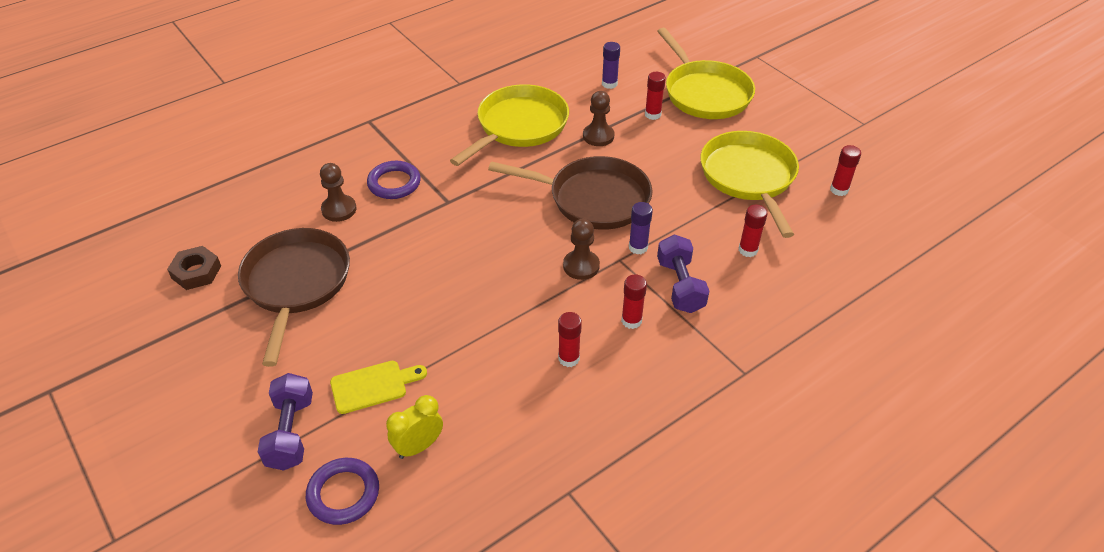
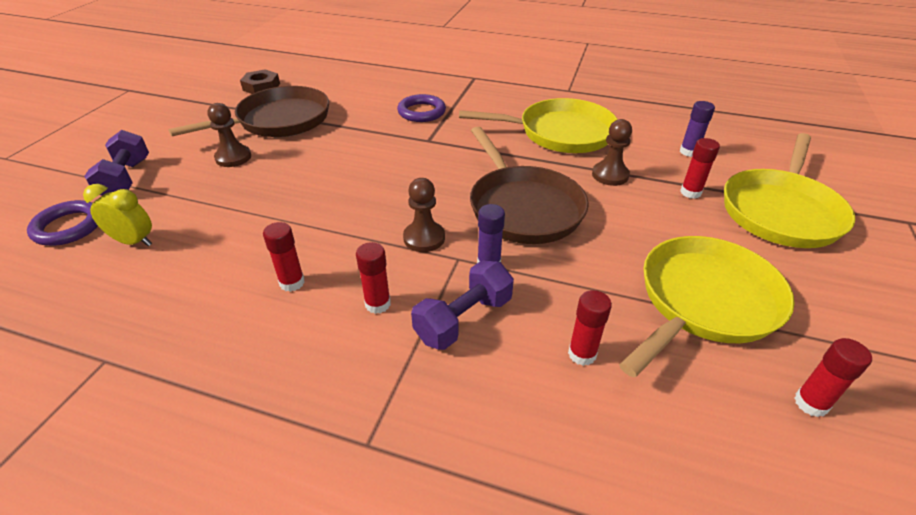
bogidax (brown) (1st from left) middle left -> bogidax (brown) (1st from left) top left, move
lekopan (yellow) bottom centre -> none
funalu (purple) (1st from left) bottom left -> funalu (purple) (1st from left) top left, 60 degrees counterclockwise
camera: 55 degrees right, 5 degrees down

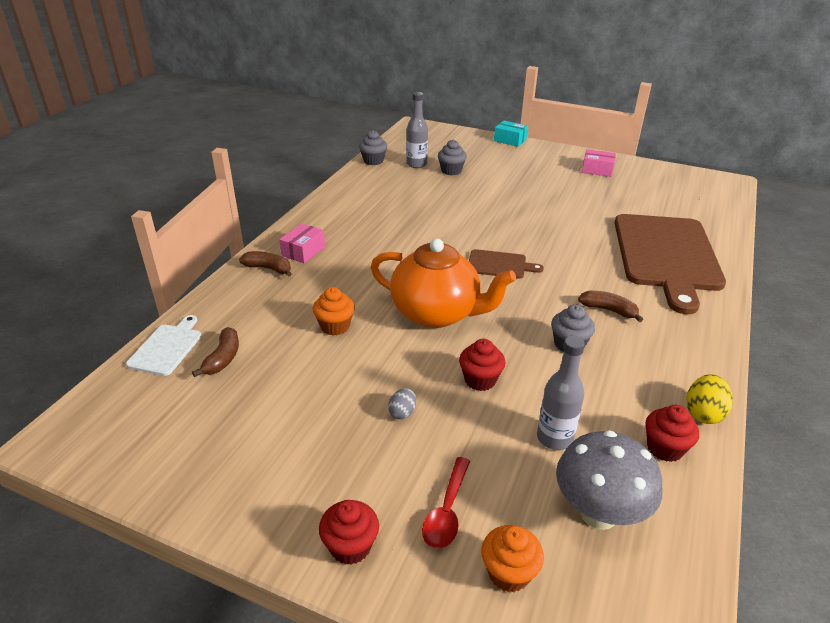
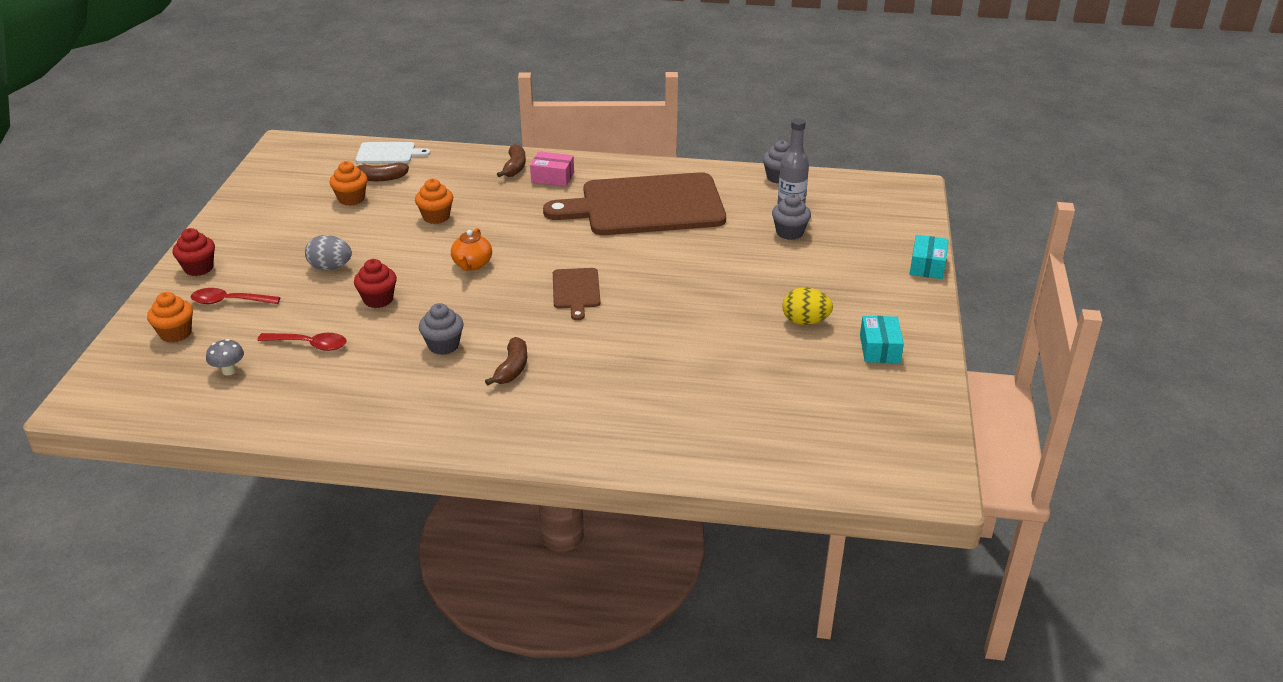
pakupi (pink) (2nd from left) top right -> pakupi (turquoise) (1st from left) middle right
lekopan (brown) (2nd from left) middle right -> lekopan (brown) (2nd from left) top centre, move
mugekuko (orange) centre, x0.46
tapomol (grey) (2nd from left) middle right -> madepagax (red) (2nd from left) middle left
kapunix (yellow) middle right -> kapunix (yellow) centre, move
kapunix (grey) centre -> kapunix (grey) middle left, x1.60
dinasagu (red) (3rd from left) bottom right -> none
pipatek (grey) bottom right -> pipatek (grey) middle left, x0.45
none -> dinasagu (orange) (2nd from left) top left
camera: 75 degrees right, 0 degrees up

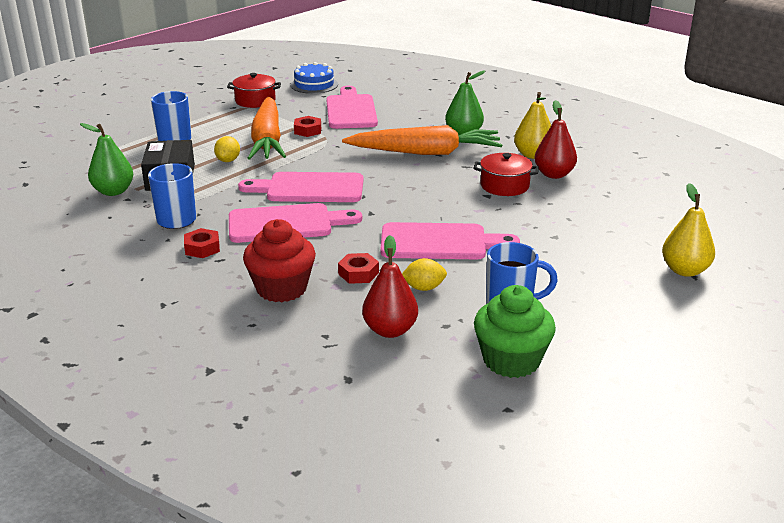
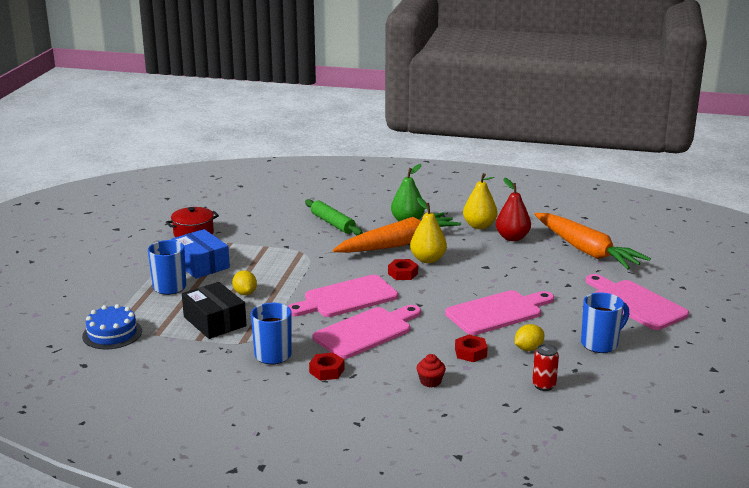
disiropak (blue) top centre -> disiropak (blue) bottom left, move
lekopan (pink) (3rd from left in the first image) top centre -> lekopan (pink) (4th from left) middle right, move
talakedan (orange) (1st from left in the first image) top centre -> talakedan (orange) (2nd from left) middle right, move
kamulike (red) (2nd from left) top centre -> kamulike (red) (2nd from left) centre, move
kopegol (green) (1st from left) top left -> none
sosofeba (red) (2nd from left) top centre -> none
kopegol (yellow) (2nd from left in the first image) middle right -> kopegol (yellow) (1st from left) centre, move
dinasagu (red) centre -> dinasagu (red) bottom centre, x0.47
kopegol (red) (1st from left) centre -> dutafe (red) bottom right
dinasagu (green) centre -> none
none -> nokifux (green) centre
none -> pakupi (blue) middle left
camera: 30 degrees left, 5 degrees down

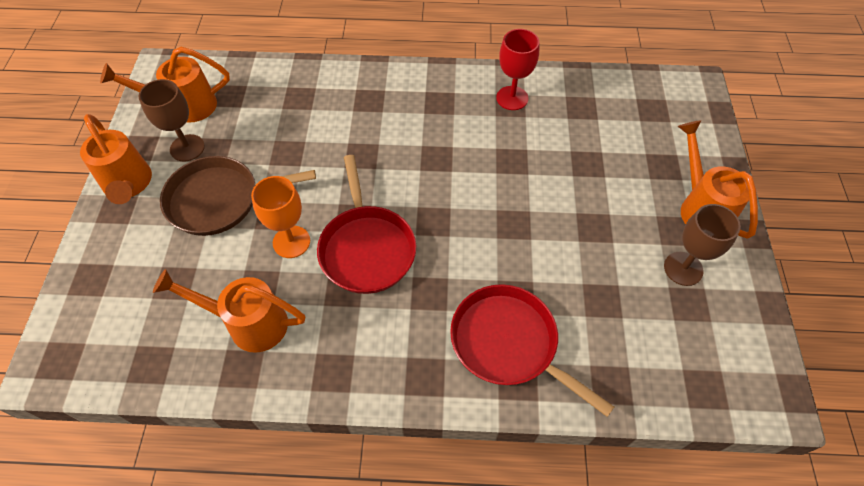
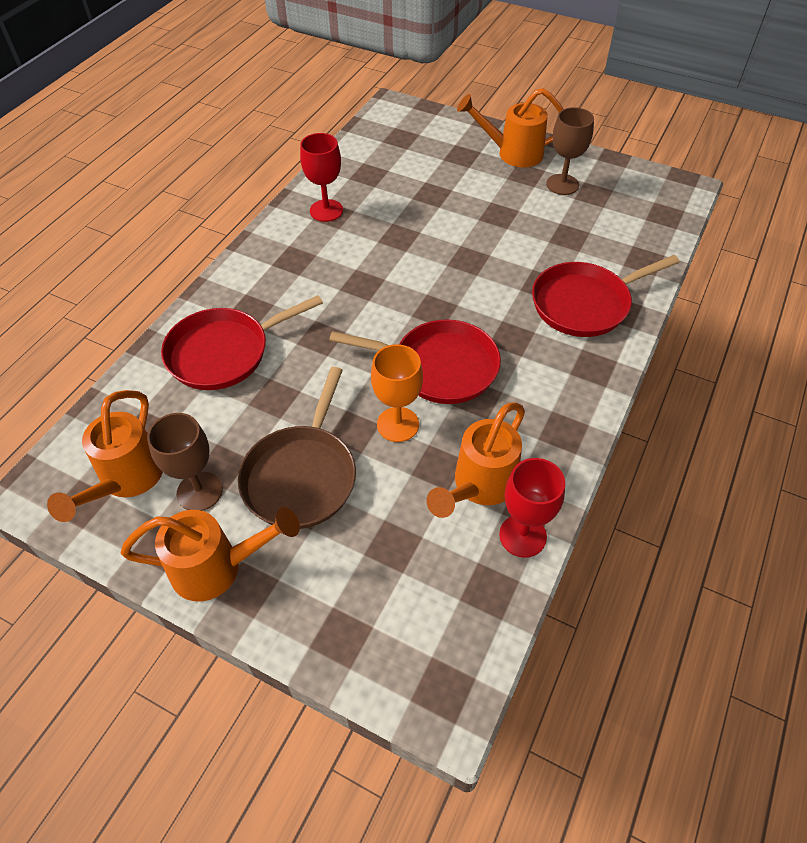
none -> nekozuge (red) (1st from left) middle left
none -> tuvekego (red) (2nd from left) centre
camera: 65 degrees left, 5 degrees down

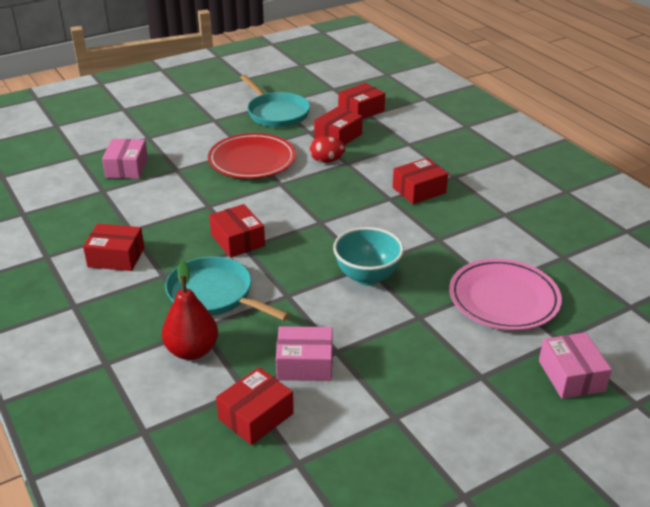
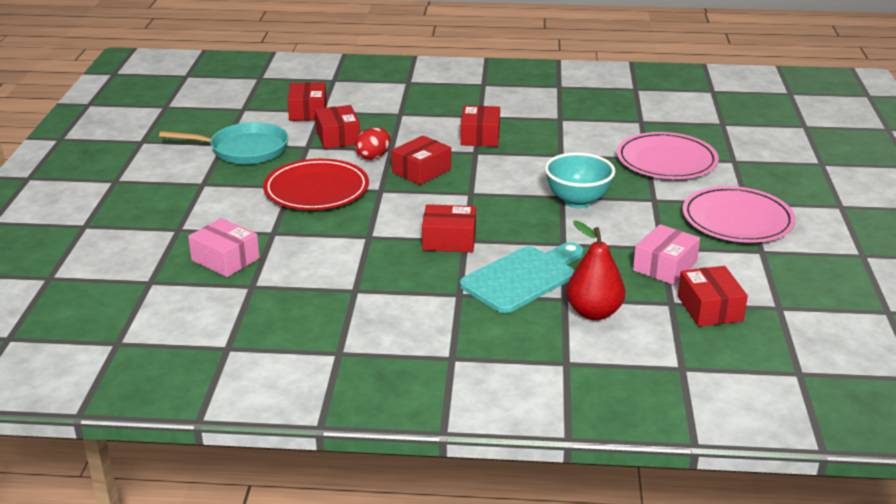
pakupi (red) (1st from left in the first image) middle left -> pakupi (red) (3rd from left) top centre, move
nekozuge (turquoise) (1st from left) centre -> lekopan (turquoise) centre
pakupi (pink) (3rd from left) bottom right -> none
none -> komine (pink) (2nd from left) middle right
camera: 55 degrees left, 5 degrees down

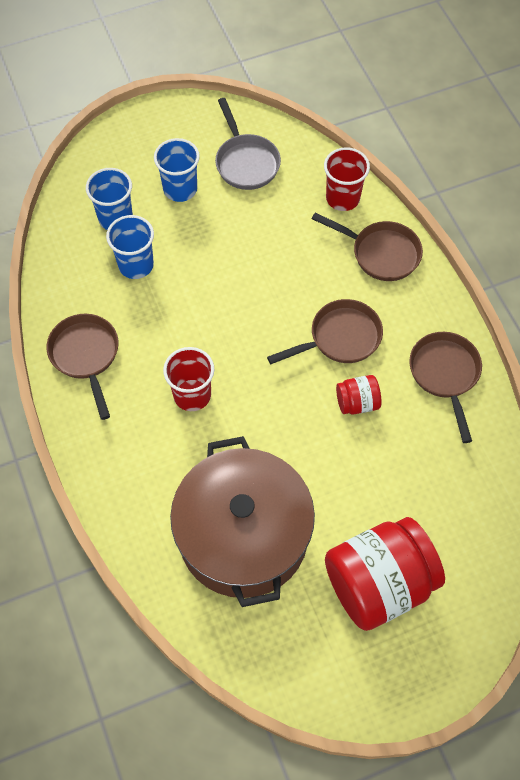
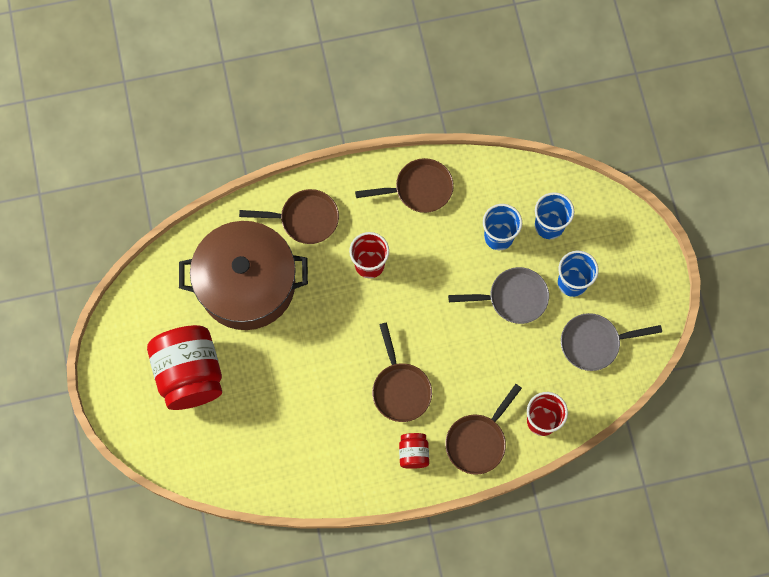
nekozuge (brown) (4th from left in the first image) middle right -> nekozuge (brown) (1st from left) centre, move
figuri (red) (1st from left in the first image) middle right -> figuri (red) (2nd from left) bottom centre, move
none -> nekozuge (grey) (1st from left) centre
camera: 100 degrees right, 10 degrees up

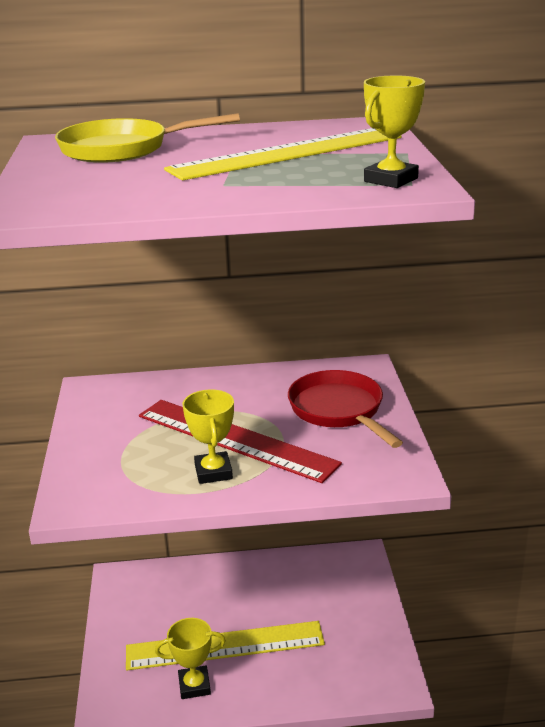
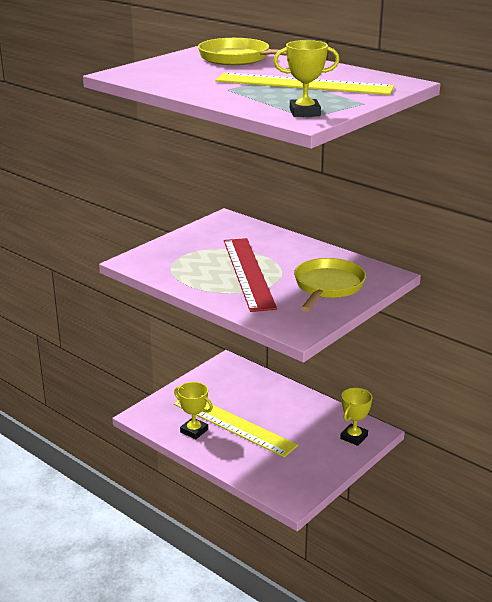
nekozuge (red) centre -> nekozuge (yellow) (2nd from left) middle right
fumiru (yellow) (2nd from left in the first image) centre -> fumiru (yellow) (3rd from left) bottom right, move
camera: 45 degrees right, 0 degrees up

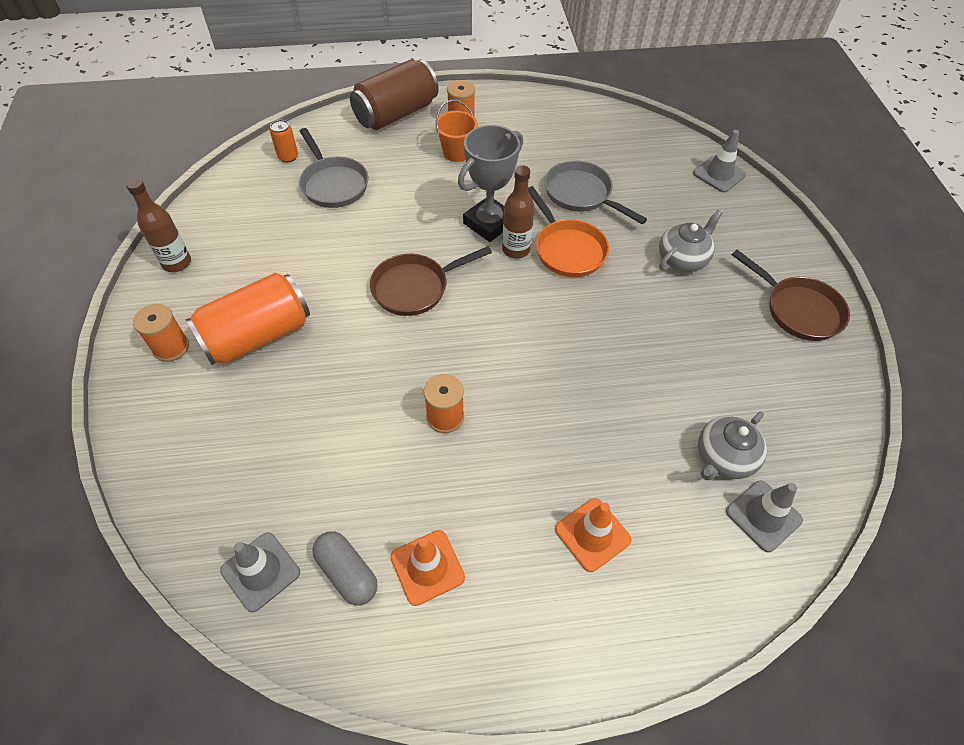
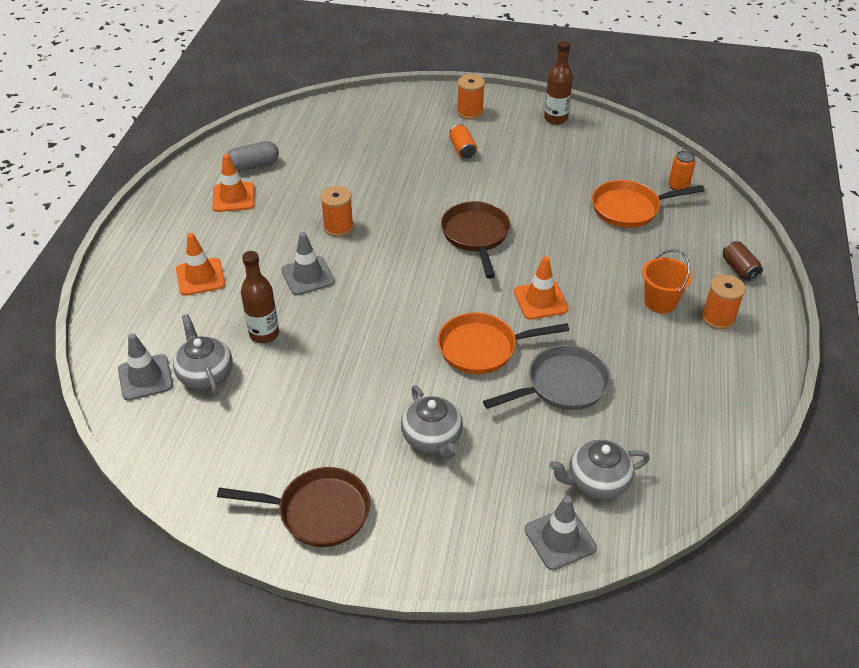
dutafe (brown) top centre -> dutafe (brown) middle right, x0.44
fumiru (grey) top centre -> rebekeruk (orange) (3rd from left) centre
nekozuge (grey) (1st from left) top centre -> nekozuge (orange) (2nd from left) top right
tapomol (brown) (2nd from left in the first image) top centre -> tapomol (brown) (1st from left) middle left, move
nekozuge (brown) (2nd from left in the first image) middle right -> nekozuge (brown) (1st from left) bottom centre, 150 degrees counterclockwise
dutafe (orange) (1st from left) middle left -> dutafe (orange) (1st from left) top centre, x0.44
rebekeruk (grey) (1st from left in the first image) bottom left -> rebekeruk (grey) (2nd from left) centre, move
none -> mugekuko (grey) (3rd from left) bottom right
camera: 110 degrees right, 10 degrees down

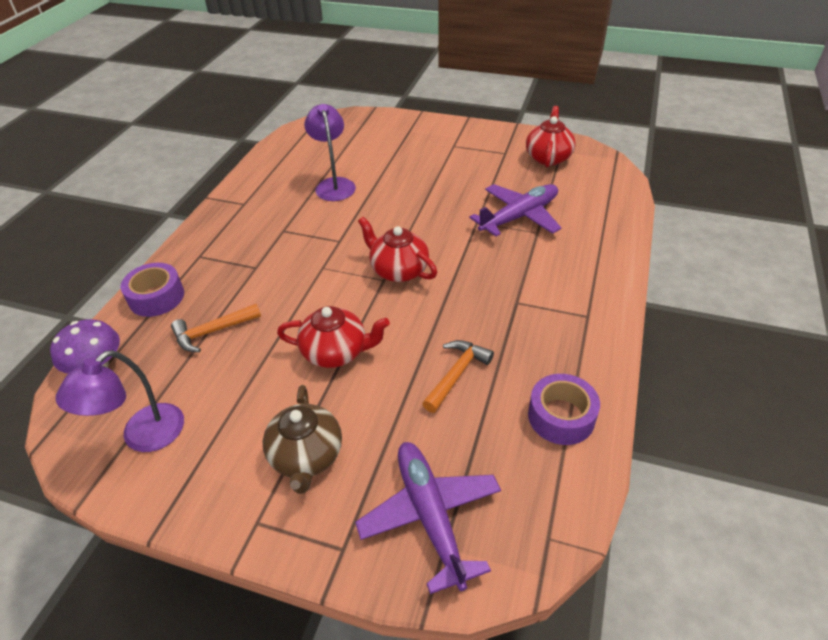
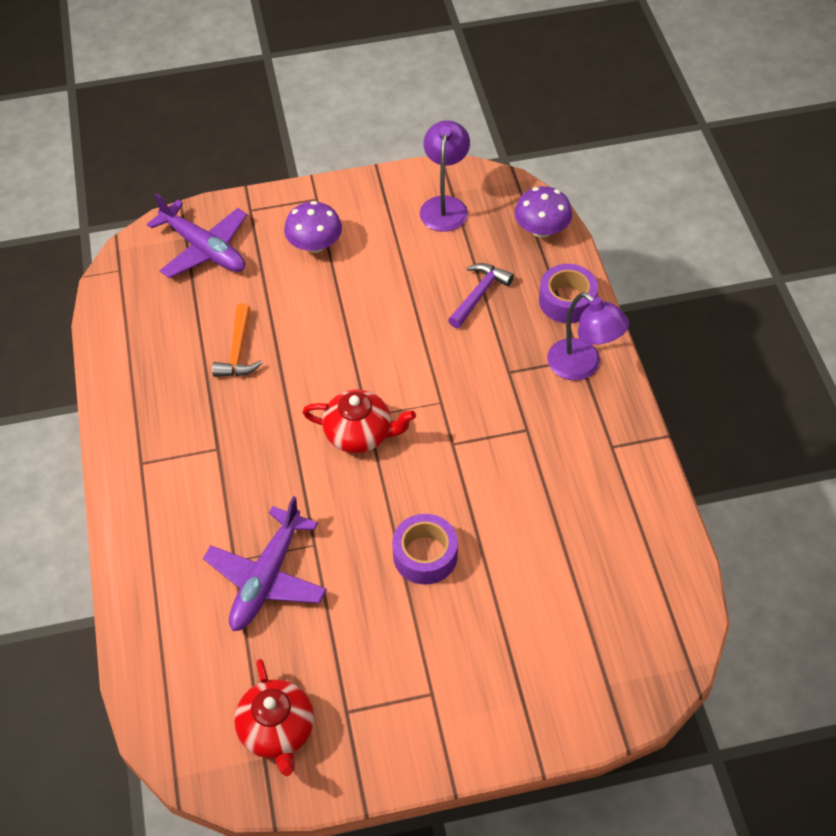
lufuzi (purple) (2nd from left) top centre -> lufuzi (purple) (2nd from left) middle right, move
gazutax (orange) (1st from left) middle left -> gazutax (purple) centre
mugekuko (red) (1st from left) centre -> none
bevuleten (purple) (2nd from left in the first image) middle right -> bevuleten (purple) (1st from left) centre, move
mugekuko (brown) bottom centre -> pipatek (purple) (1st from left) top centre
camera: 150 degrees right, 10 degrees up

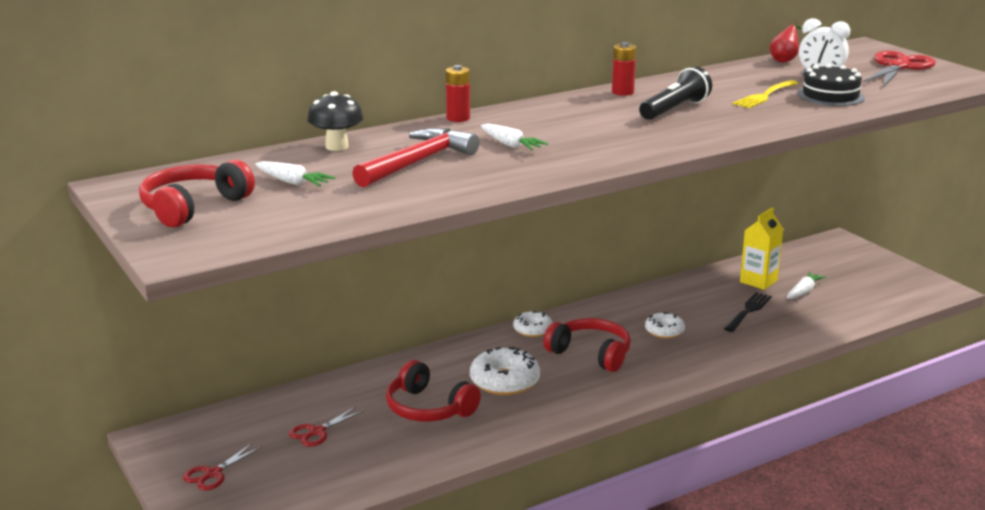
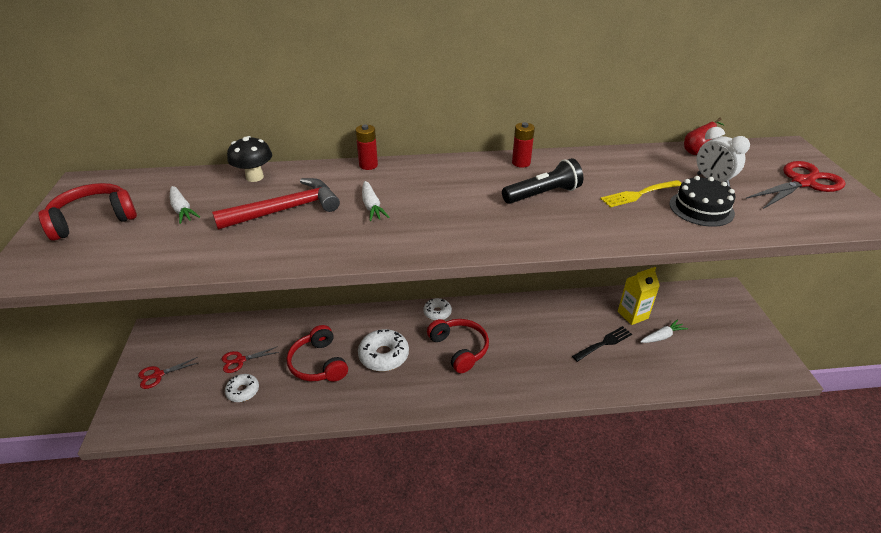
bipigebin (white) (3rd from left in the first image) middle right -> bipigebin (white) (1st from left) bottom left, move
camera: 25 degrees right, 15 degrees up

